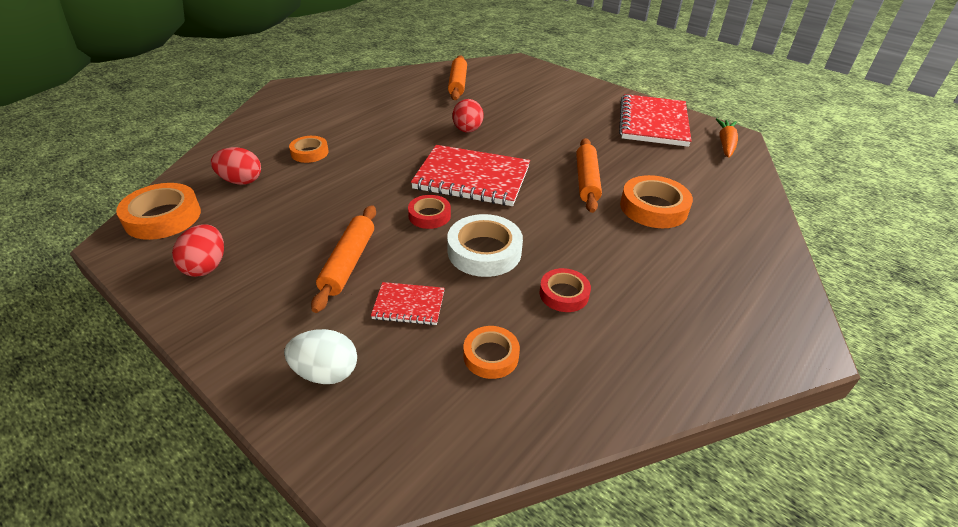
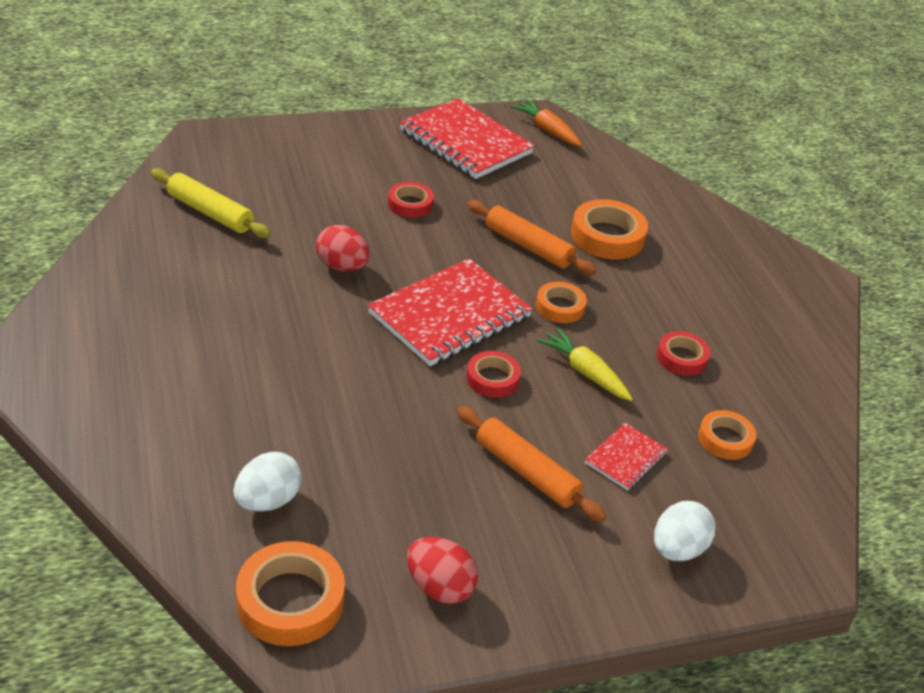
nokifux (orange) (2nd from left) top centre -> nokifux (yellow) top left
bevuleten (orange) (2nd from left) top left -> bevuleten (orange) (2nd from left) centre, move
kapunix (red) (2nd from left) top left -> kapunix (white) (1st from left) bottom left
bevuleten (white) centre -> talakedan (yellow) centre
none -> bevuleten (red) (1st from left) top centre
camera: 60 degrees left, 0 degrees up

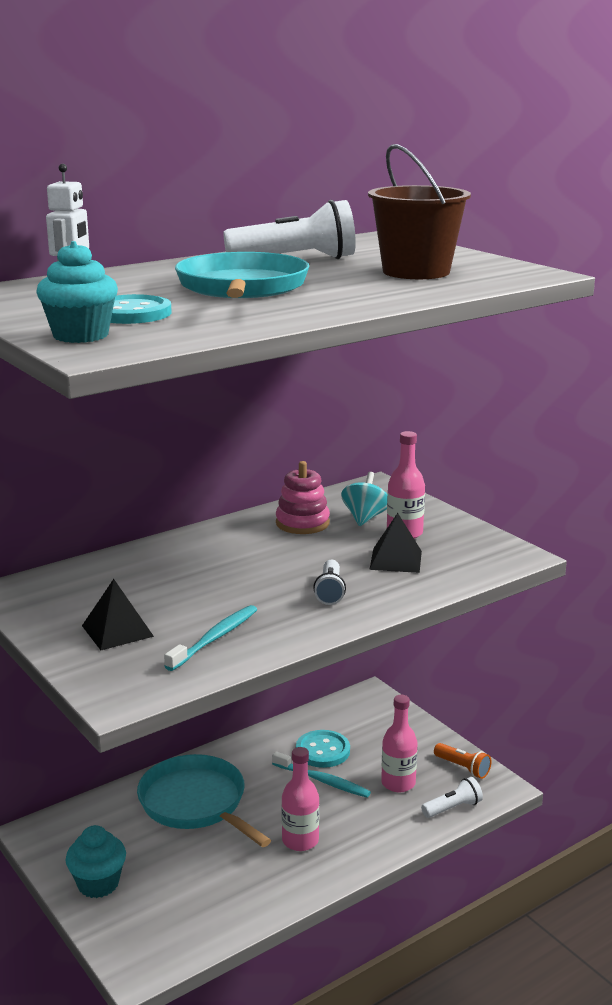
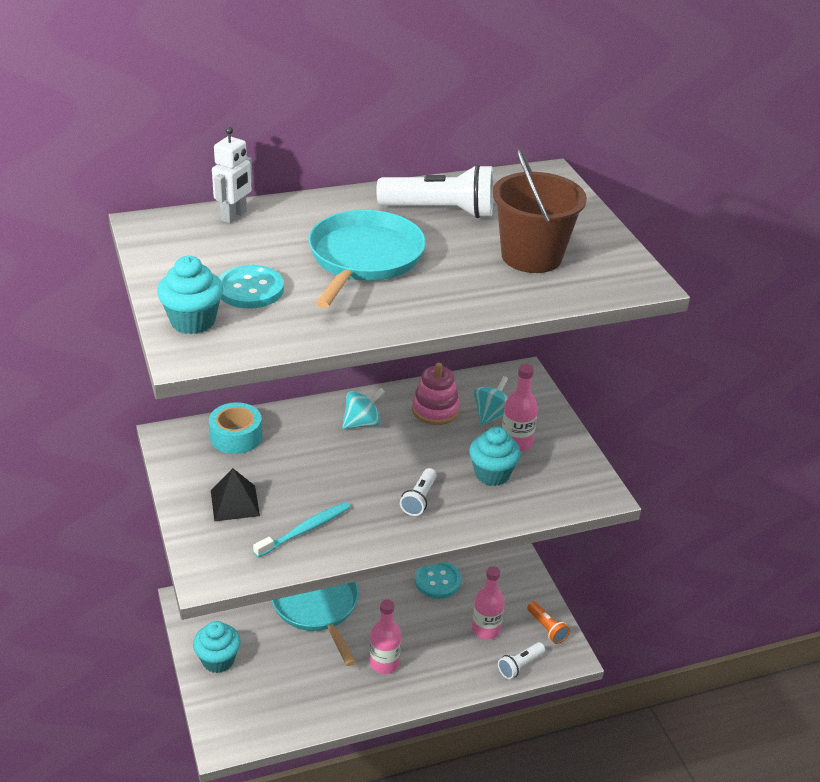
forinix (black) (2nd from left) centre -> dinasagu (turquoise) (3rd from left) centre
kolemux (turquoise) (2nd from left) bottom centre -> none
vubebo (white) (3rd from left) bottom right -> vubebo (white) (3rd from left) bottom centre, 150 degrees clockwise
none -> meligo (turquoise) (1st from left) centre
none -> bevuleten (turquoise) middle left
camera: 15 degrees right, 15 degrees up

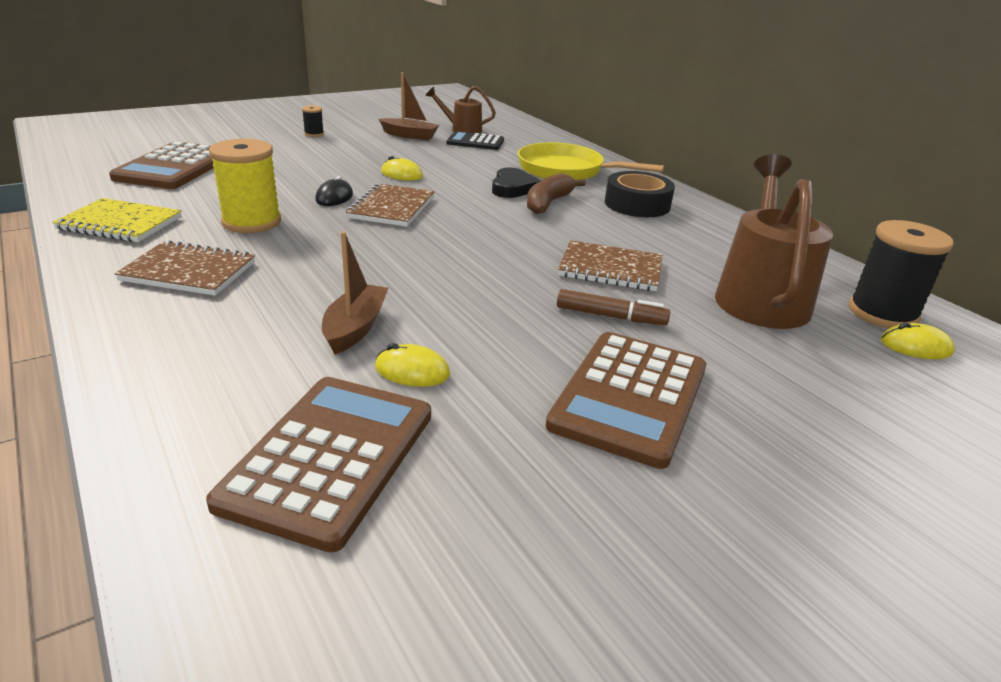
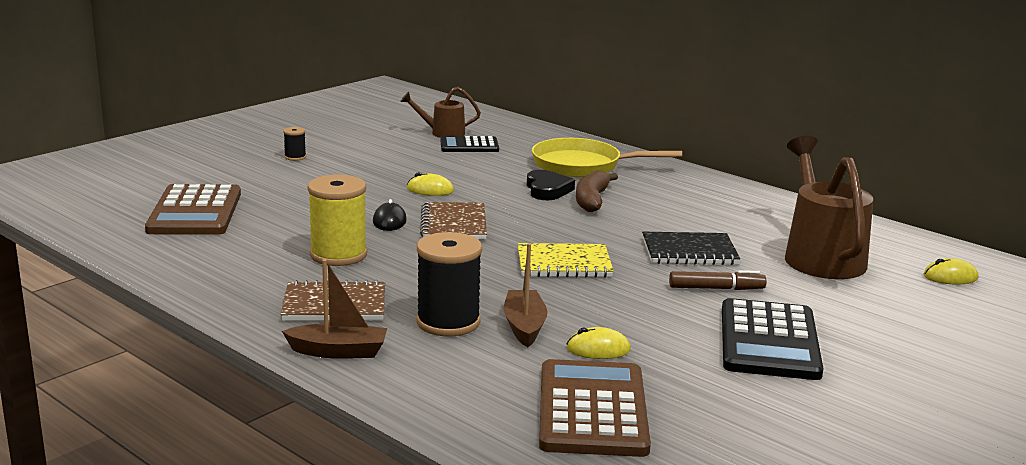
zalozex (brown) (2nd from left in the first image) top centre -> zalozex (brown) (1st from left) middle left, move
bevuleten (black) top centre -> none
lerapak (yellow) top left -> lerapak (yellow) centre, move
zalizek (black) (2nd from left) middle right -> zalizek (black) (2nd from left) centre, move
lerapak (brown) (3rd from left) centre -> lerapak (black) middle right
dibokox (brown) (3rd from left) centre -> dibokox (black) (2nd from left) bottom right
camera: 15 degrees left, 10 degrees down

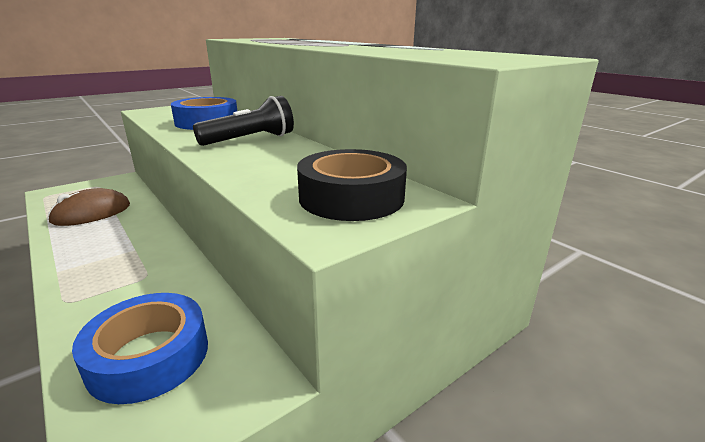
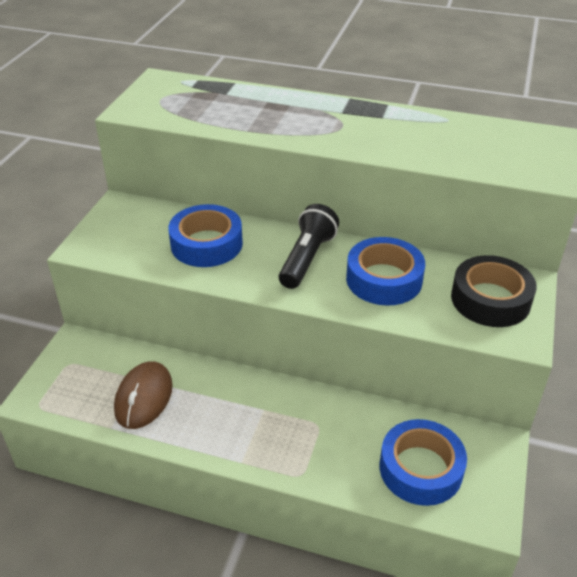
none -> bevuleten (blue) (2nd from left) middle right
camera: 35 degrees left, 15 degrees up

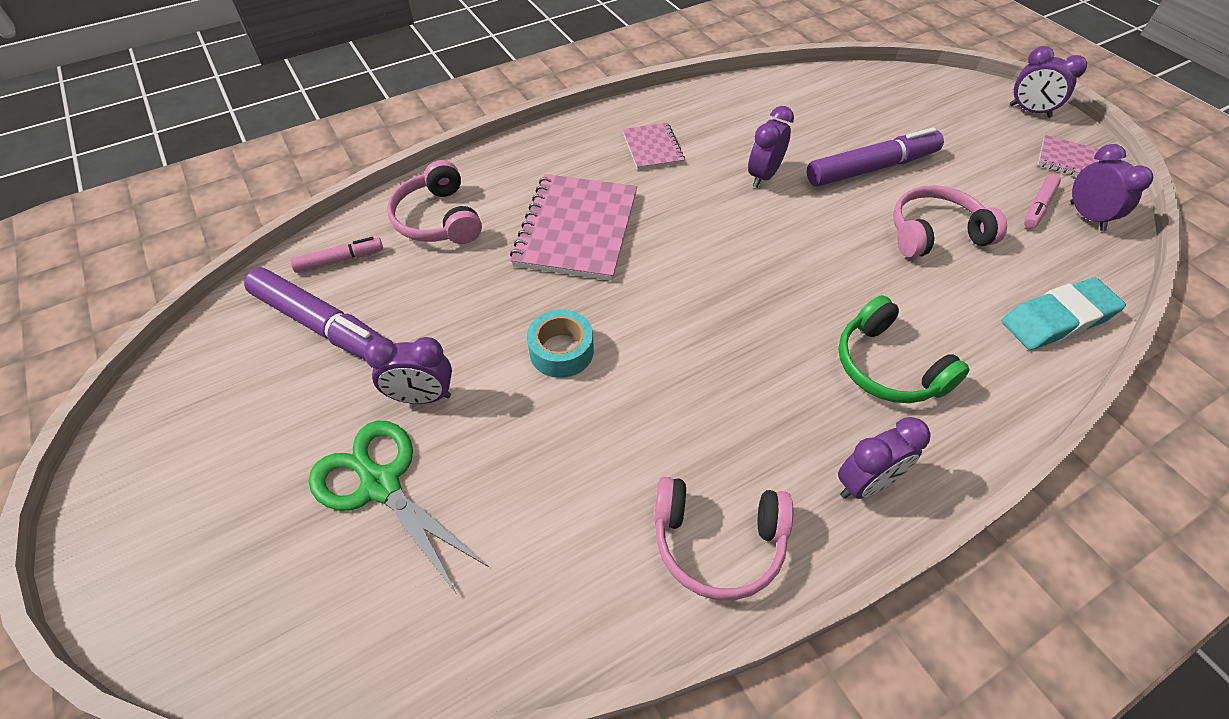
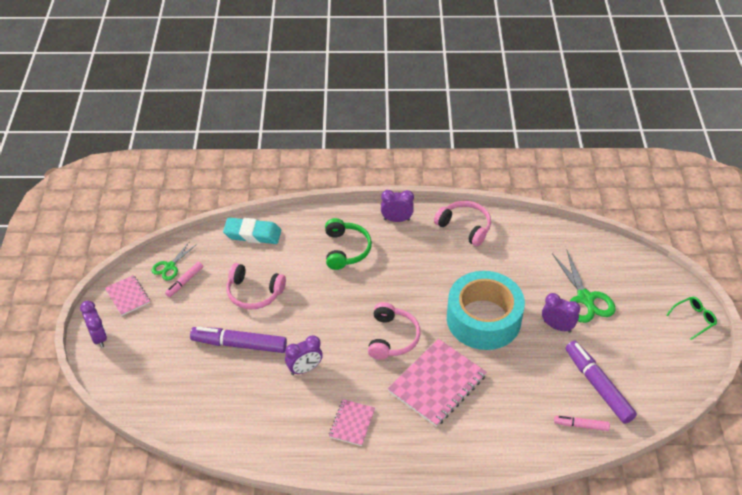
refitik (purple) (5th from left) top right -> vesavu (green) (1st from left) middle left
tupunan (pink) (1st from left in the first image) top centre -> tupunan (pink) (2nd from left) bottom centre, move
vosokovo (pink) (2nd from left in the first image) top right -> vosokovo (pink) (1st from left) middle left, 150 degrees clockwise
bevuleten (turquoise) centre, x2.24
none -> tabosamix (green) middle right
camera: 150 degrees left, 5 degrees down

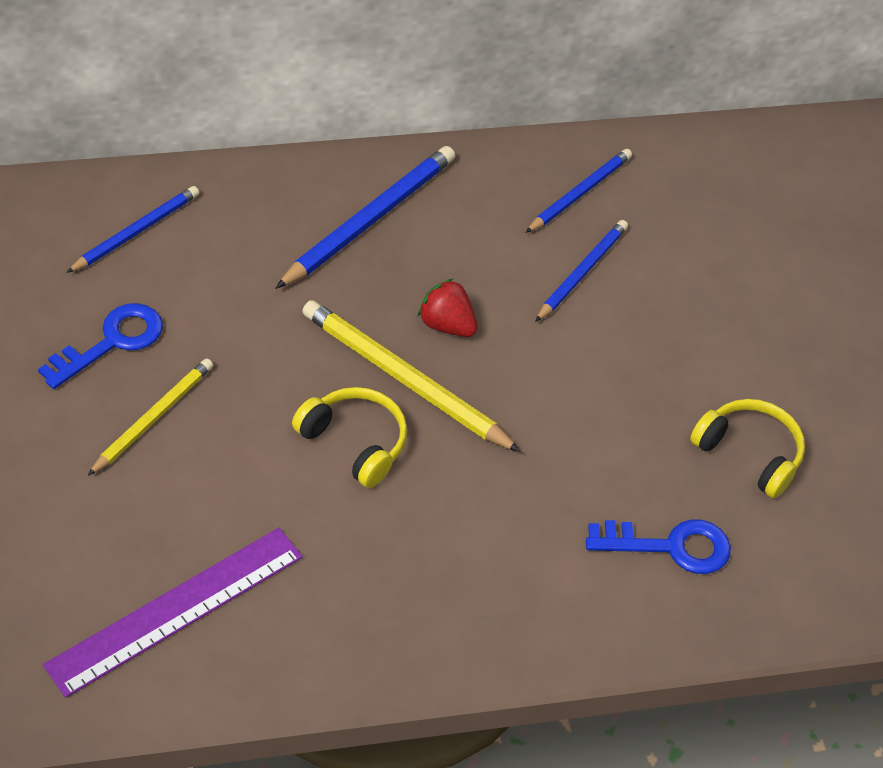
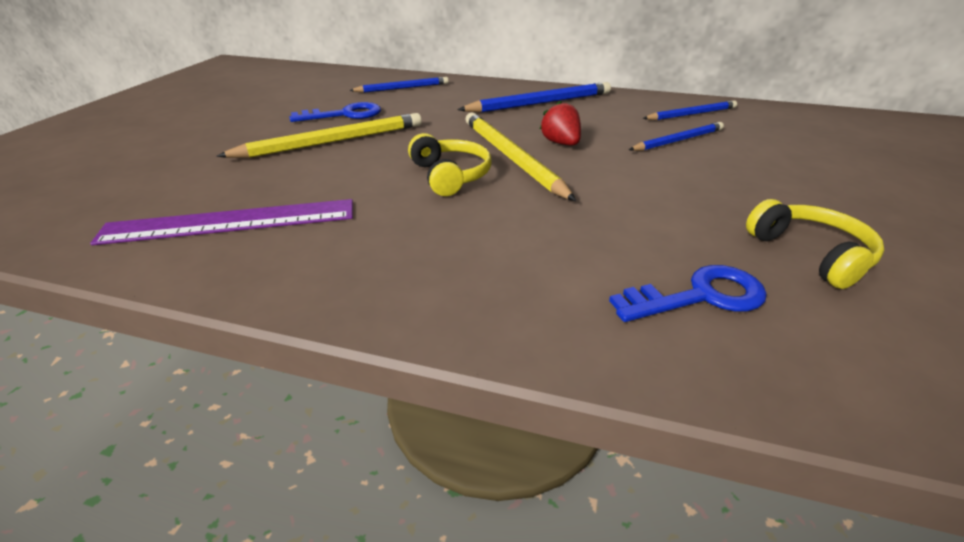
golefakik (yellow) (1st from left) middle left -> golefakik (yellow) (1st from left) top left, x1.57
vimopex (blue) (2nd from left) bottom right -> vimopex (blue) (2nd from left) middle right, 45 degrees counterclockwise
camera: 30 degrees right, 15 degrees down

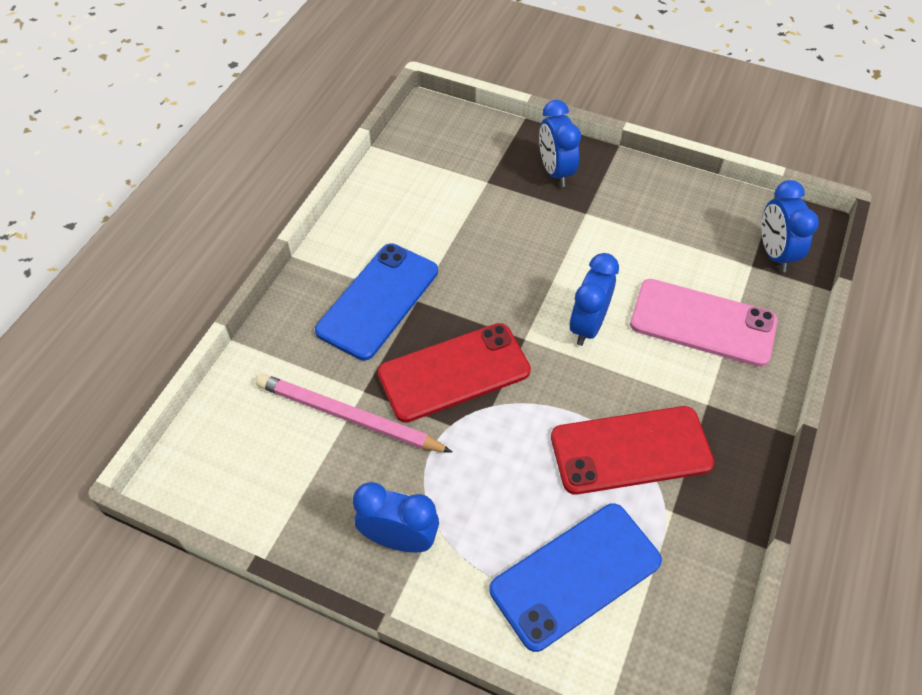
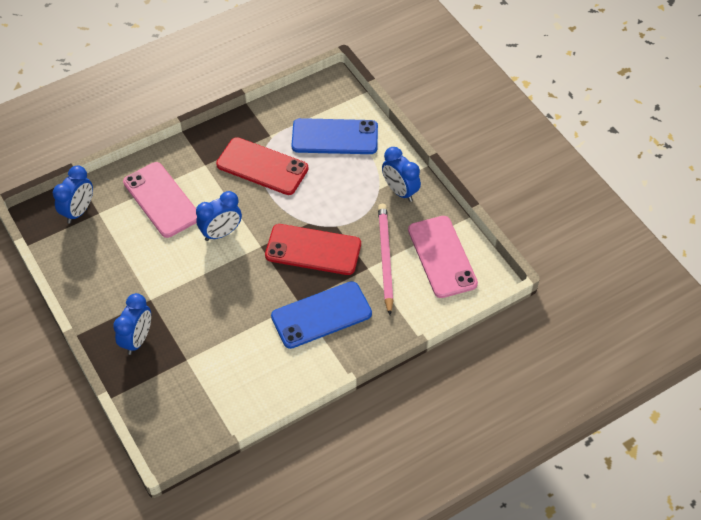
golefakik (pink) centre, 150 degrees counterclockwise
none -> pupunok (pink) (2nd from left) centre
camera: 145 degrees left, 0 degrees up

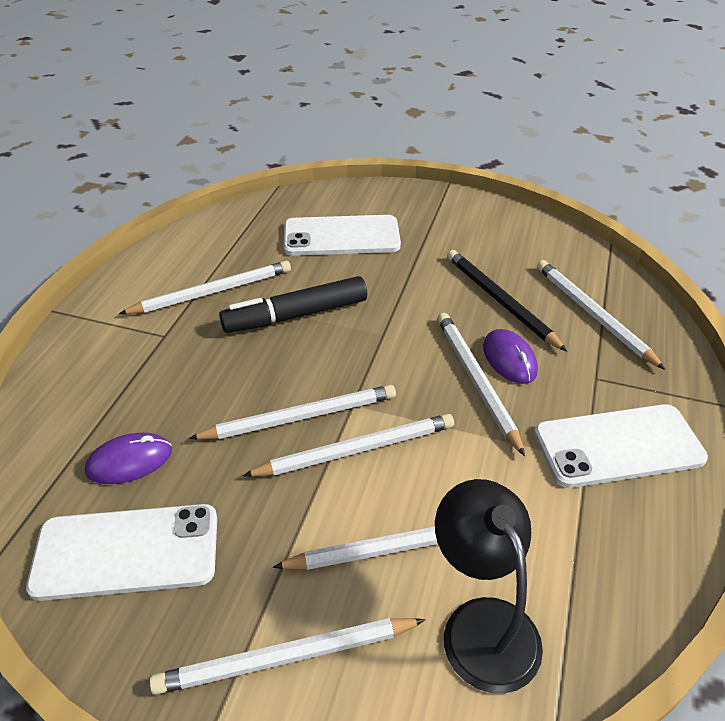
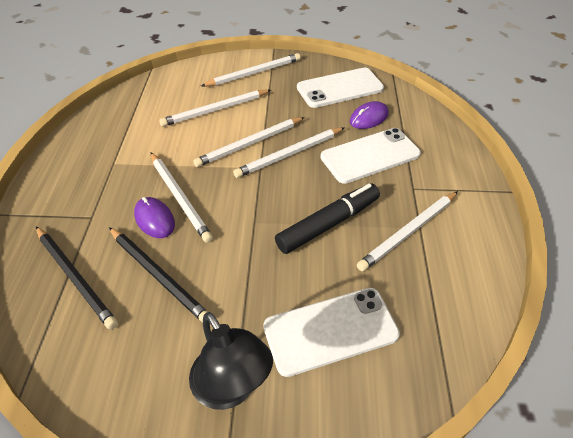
golefakik (white) (7th from left) middle right -> golefakik (black) (1st from left) middle left
pupunok (white) (3rd from left) middle right -> pupunok (white) (3rd from left) centre, move
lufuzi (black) bottom right -> lufuzi (black) bottom centre, move
camera: 165 degrees right, 5 degrees up

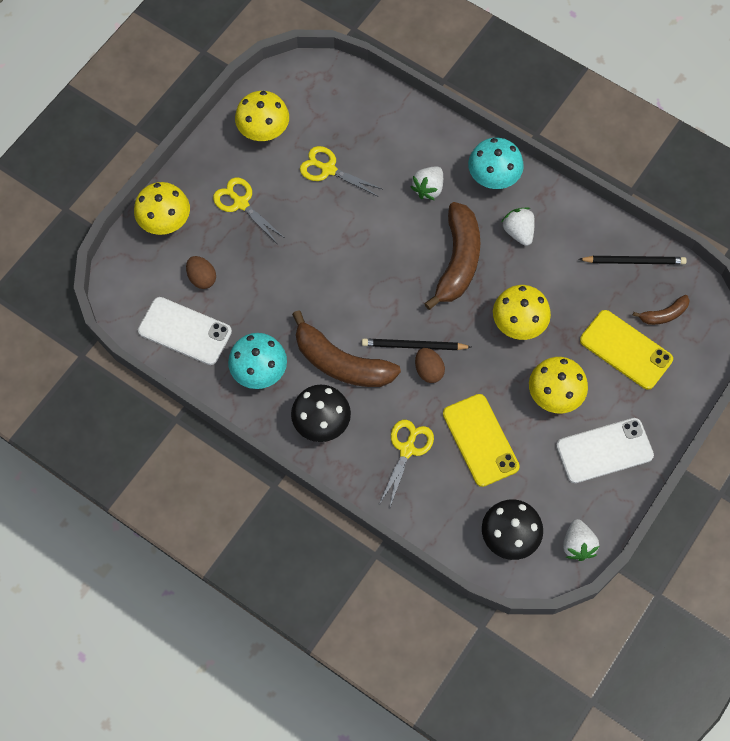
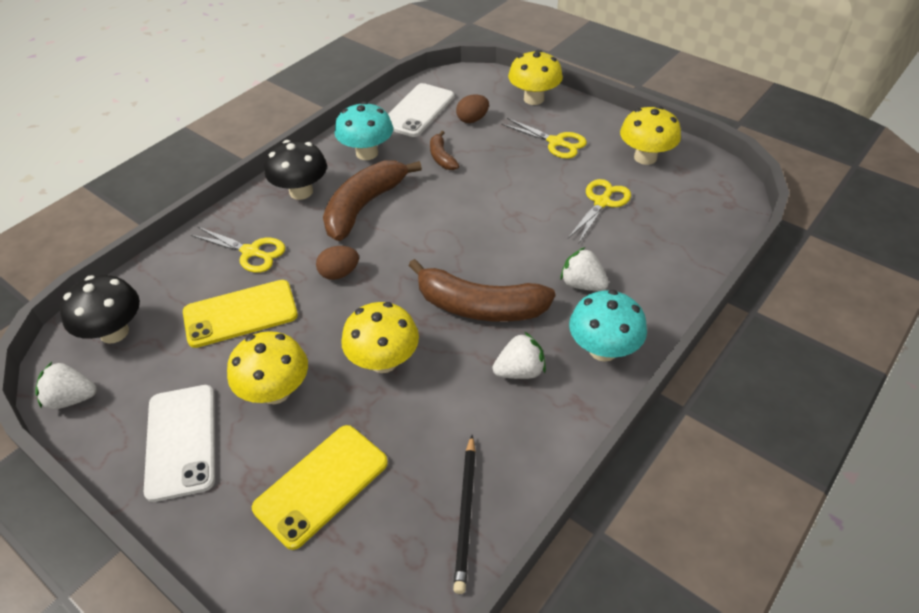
vesavu (yellow) (1st from left in the first image) top centre -> vesavu (yellow) (2nd from left) top centre, 75 degrees clockwise
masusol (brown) (3rd from left in the first image) middle right -> masusol (brown) (2nd from left) top centre, move
golefakik (black) (1st from left) centre -> none
camera: 95 degrees right, 20 degrees down

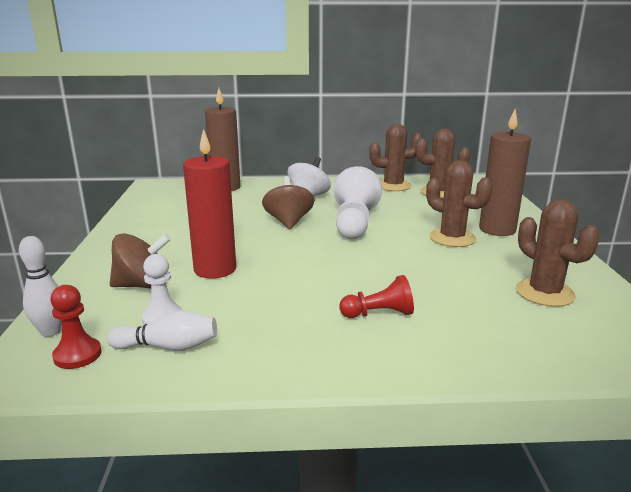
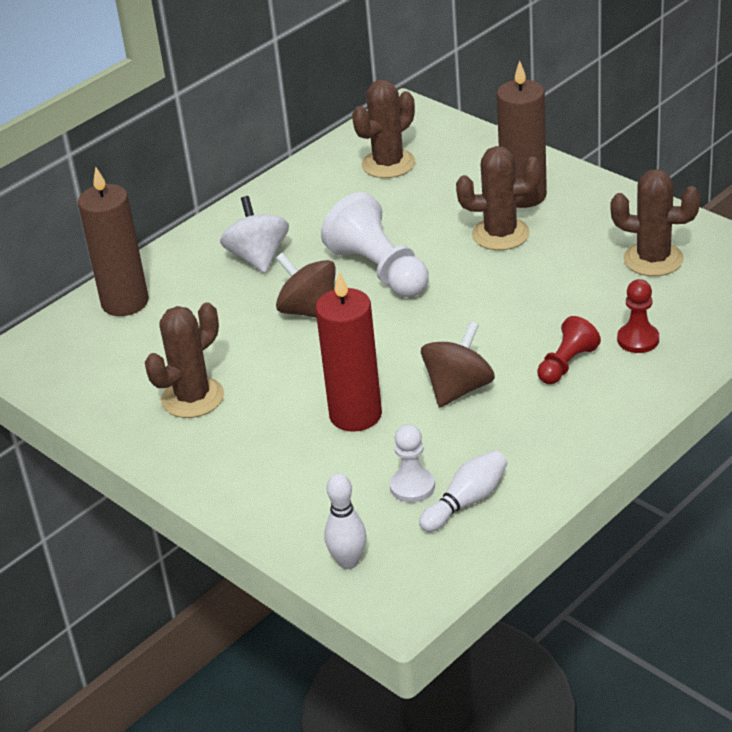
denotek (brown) (1st from left) top centre -> denotek (brown) (1st from left) middle left, move
meligo (brown) (1st from left in the first image) middle left -> meligo (brown) (2nd from left) centre, move
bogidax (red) (1st from left in the first image) middle left -> bogidax (red) (2nd from left) middle right, move
camera: 40 degrees left, 15 degrees up

